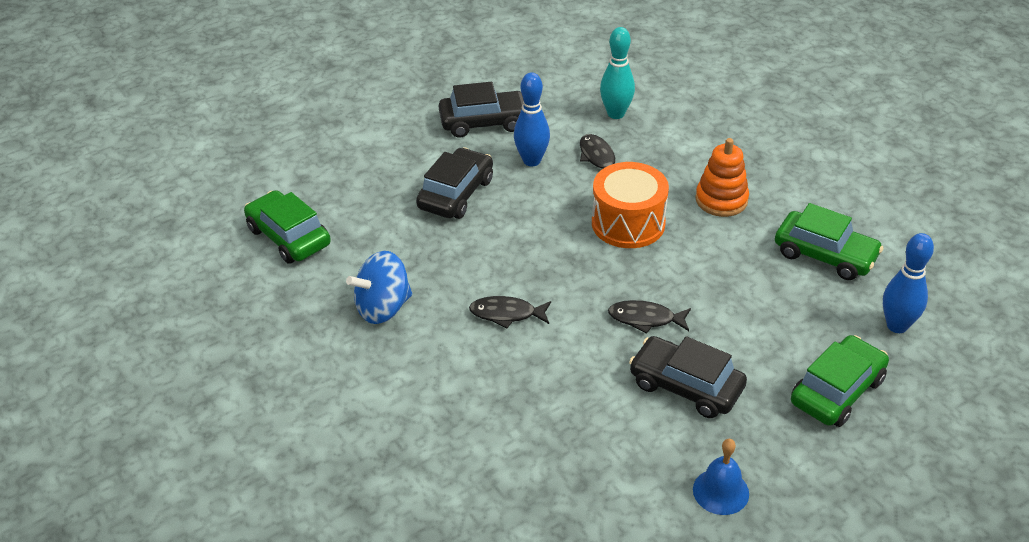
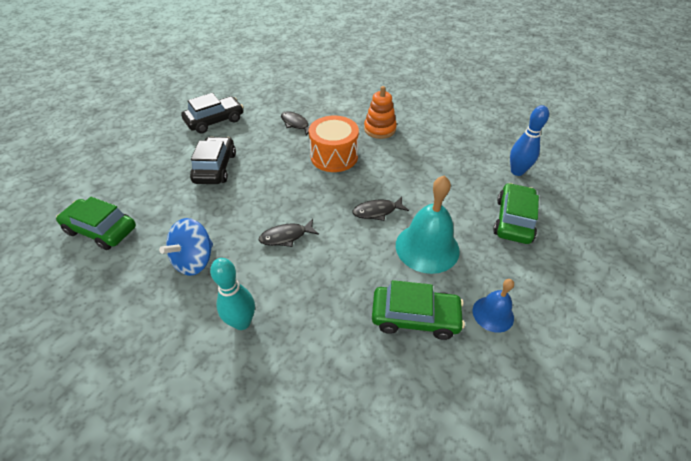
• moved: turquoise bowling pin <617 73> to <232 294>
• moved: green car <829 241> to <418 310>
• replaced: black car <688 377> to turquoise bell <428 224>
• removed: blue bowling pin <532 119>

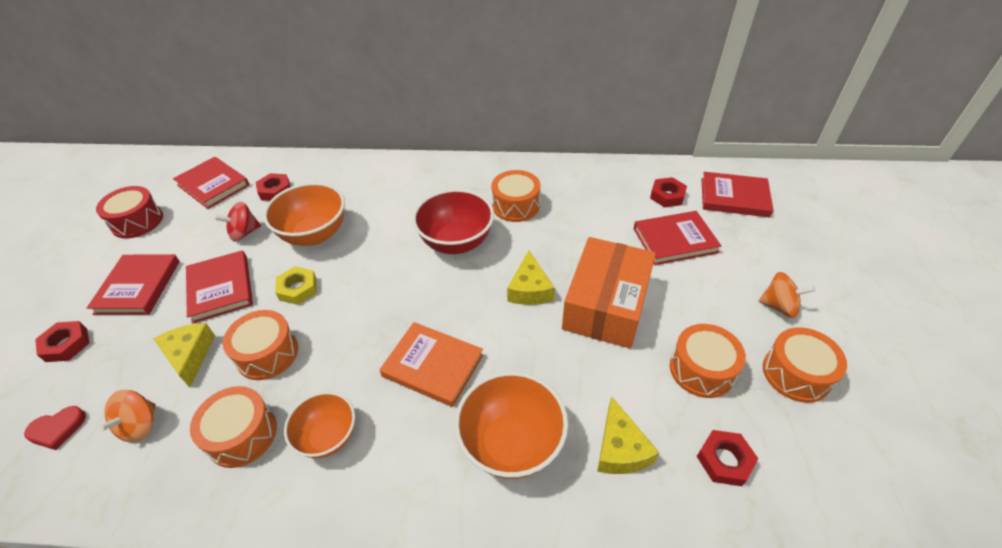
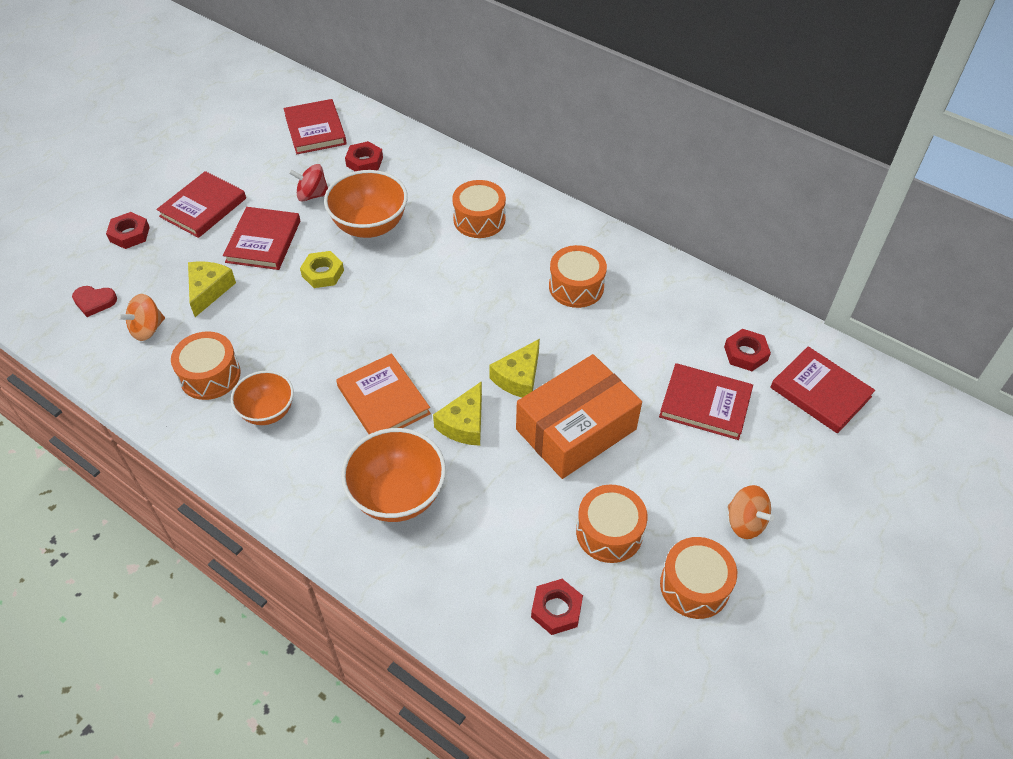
• moved: yellow cheese <628 435> to <457 413>
• moved: orange drum <260 345> to <479 209>
• removed: red drum <129 212>
• removed: red bowl <453 221>

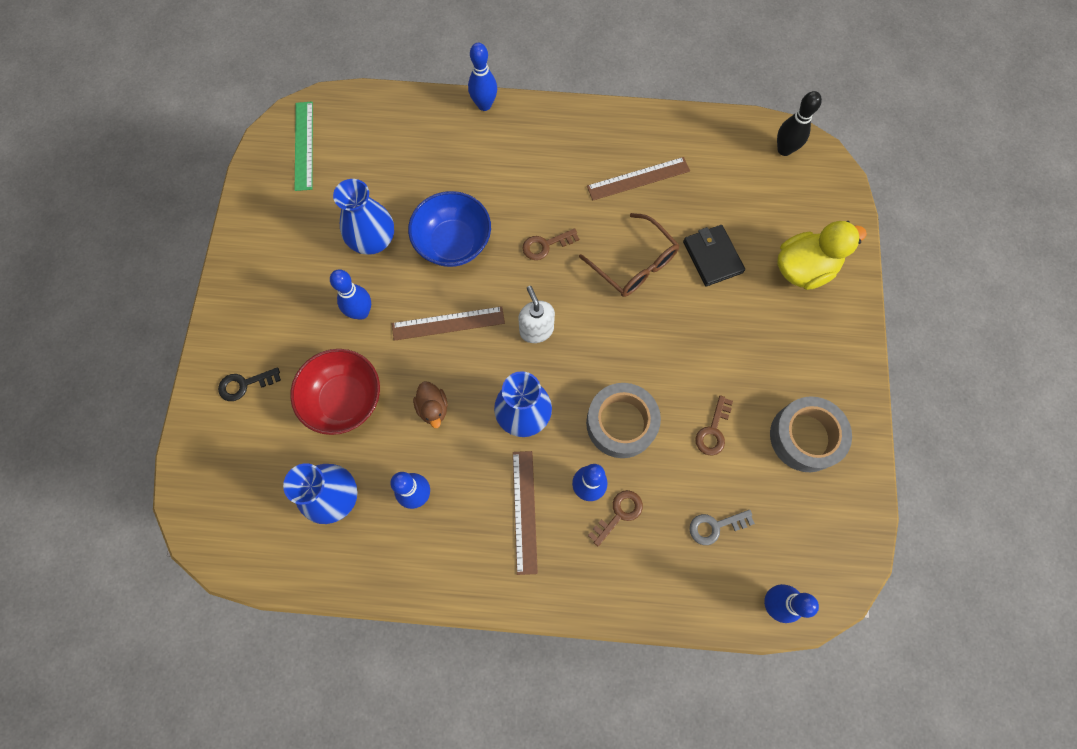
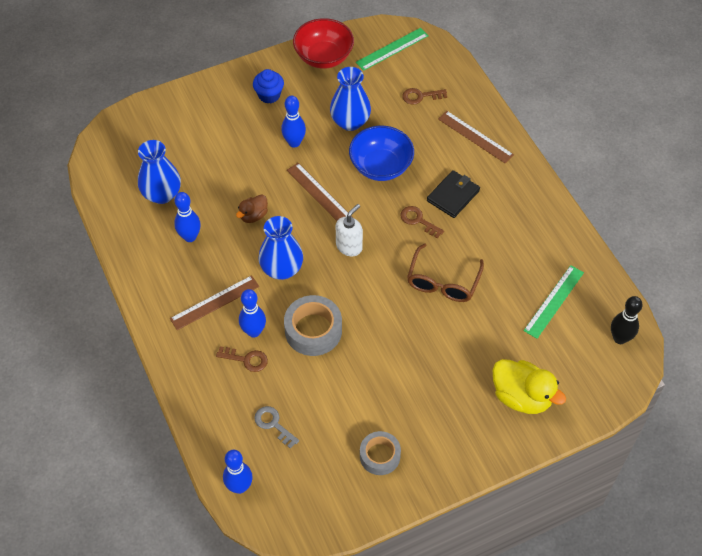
• added: blue cupcake <268 86>
• moved: red bowl <335 392> to <323 43>
• resized: grey tape <811 434> = <380 453> x0.67
• moved: brown key <714 425> to <424 96>
• moved: black wallet <714 256> to <453 194>
• moved: brown ruler <638 179> to <476 137>
• added: green ruler <554 302>
• removed: black key <249 384>
• removed: blue bowling pin <482 77>

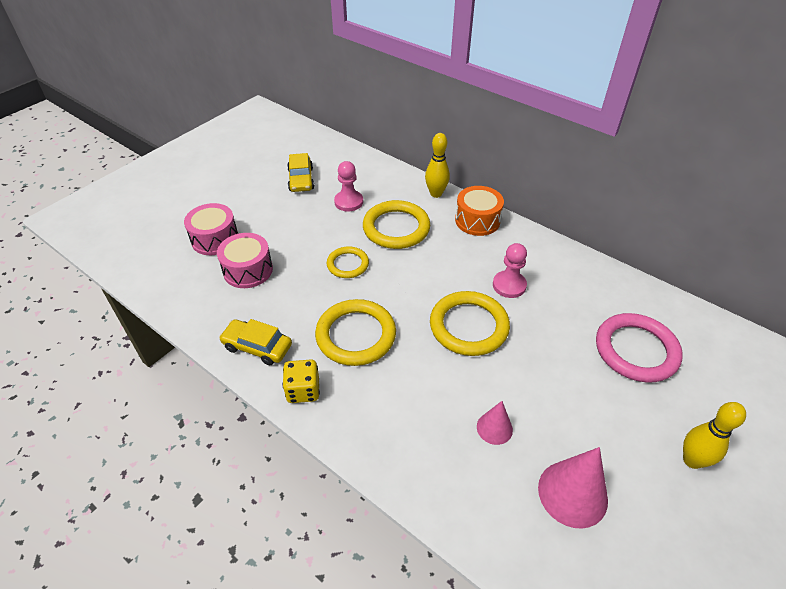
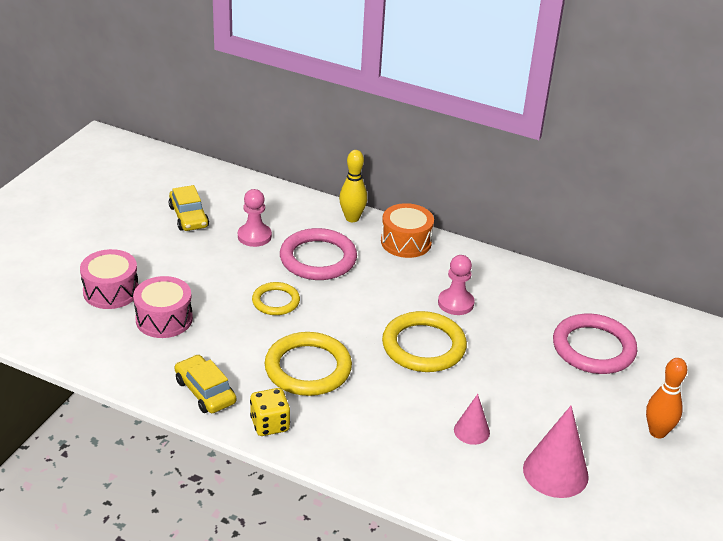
• turned: yellow car <255 342> = <205 384> 45 degrees clockwise
• recoloured: yellow ring <396 224> to pink ring <318 254>
• recoloured: yellow bowling pin <714 435> to orange bowling pin <666 398>

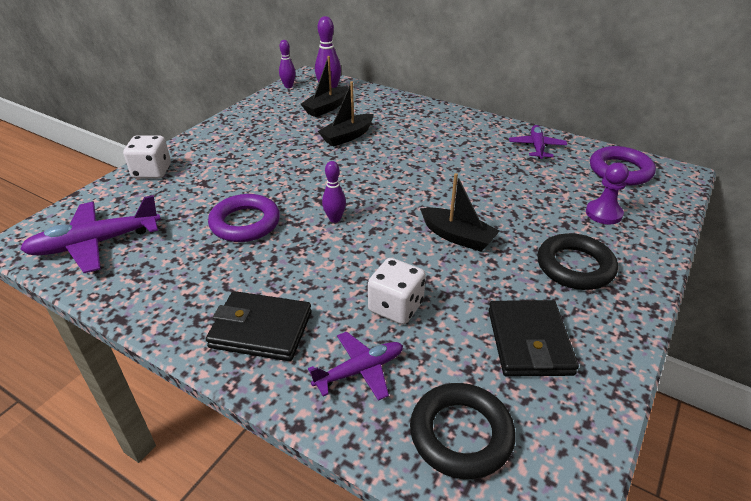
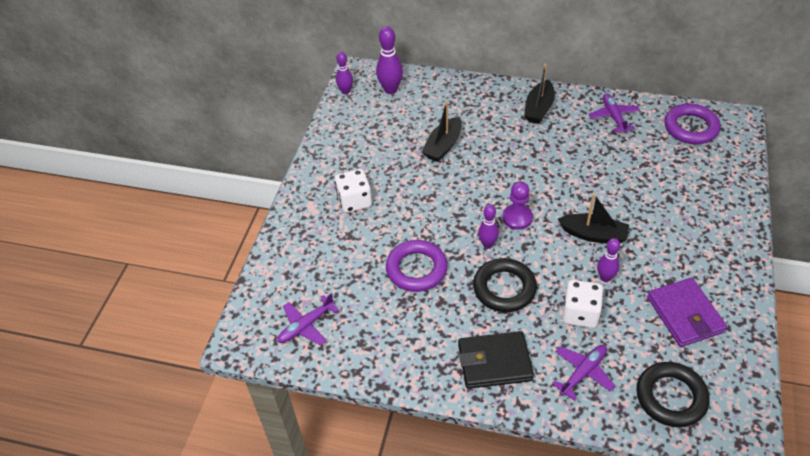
• resized: purple plane <90 234> = <308 319> x0.62
• moved: white dice <147 157> to <353 191>
• moved: black ring <577 261> to <505 285>
• moved: purple pawn <607 193> to <517 205>
• moved: black boat <324 86> to <539 94>
• added: purple bowling pin <608 260>
• recoloured: black wallet <533 338> to purple wallet <687 312>

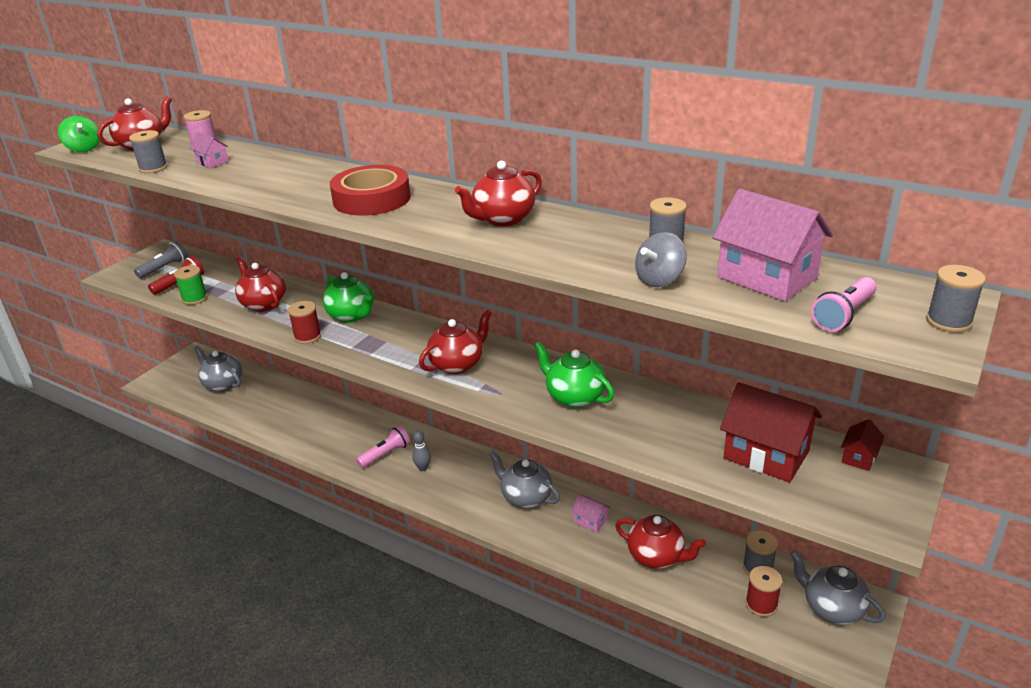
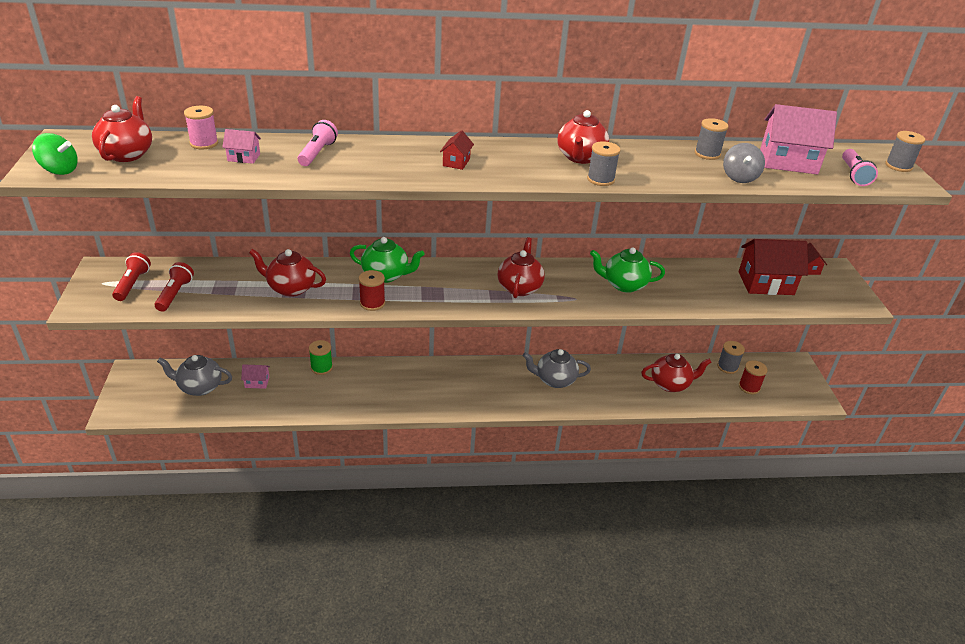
• recoloured: grey flashlight <161 260> to red flashlight <131 276>
• moved: pink house <590 513> to <255 376>
• moved: pink flashlight <383 447> to <318 143>
• moved: green spool <191 285> to <321 357>
• replaced: red tape <370 190> to red house <457 150>
• moved: grey spool <148 151> to <603 163>
• removed: grey bowling pin <421 450>
• removed: grey teapot <838 587>

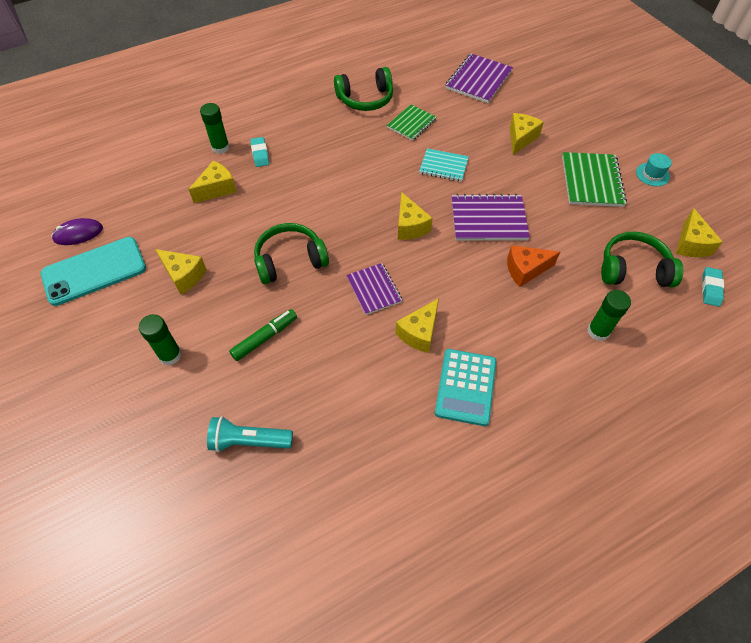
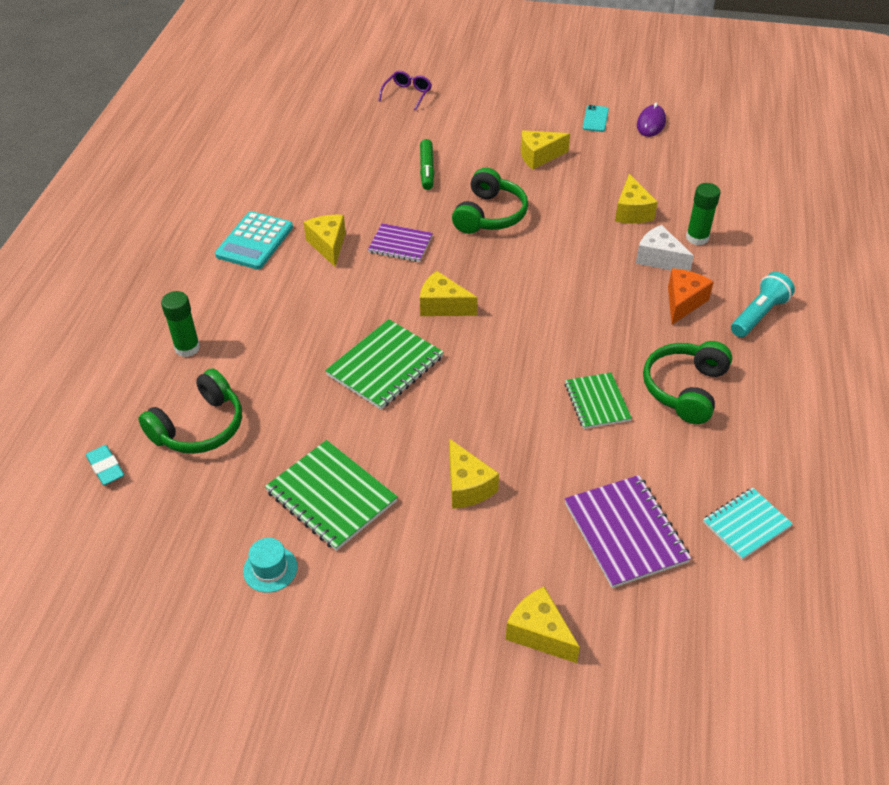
• turned: turquoise calculator <465 387> = <254 240> 120 degrees counterclockwise
• recoloured: purple notebook <491 217> to green notebook <384 364>
• added: purple glasses <405 91>
• moved: yellow cheese <699 232> to <543 625>
• resized: turquoise phone <93 271> = <596 118> x0.46
• replaced: turquoise eraser <259 152> to white cheese <665 248>
• moved: orange cheese <533 266> to <691 296>
• moved: turquoise notebook <444 165> to <748 523>
• moved: turquoise flashlight <250 434> to <763 304>
• removed: green glue stick <160 339>

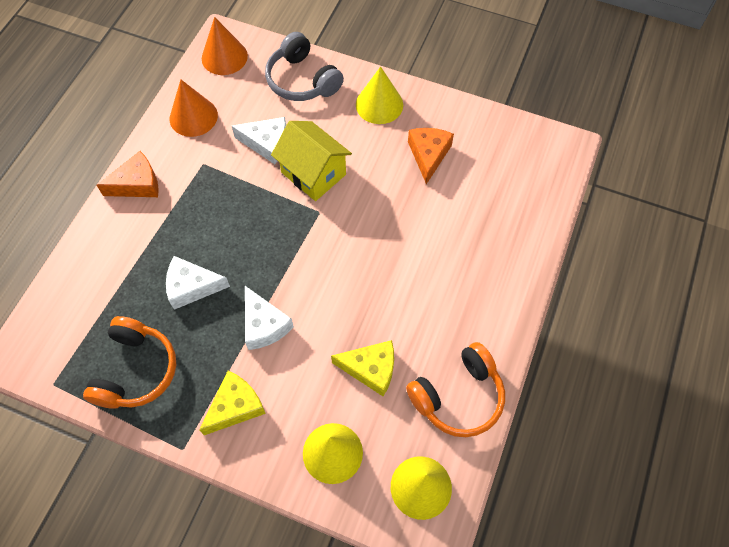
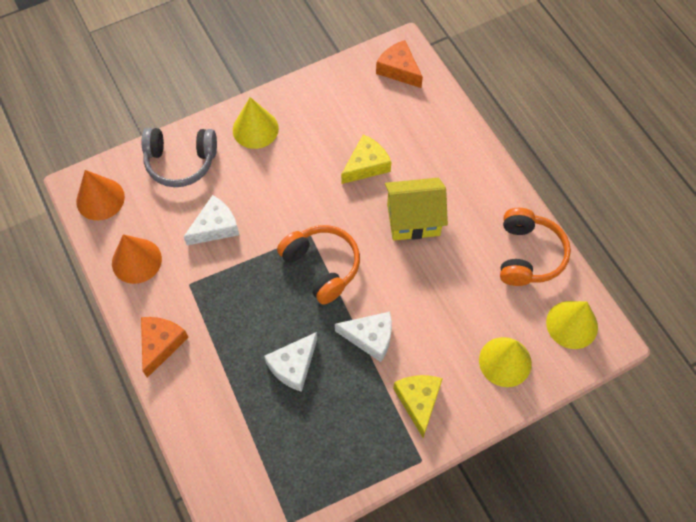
• moved: orange headphones <129 362> to <318 265>
• moved: yellow cheese <362 368> to <366 159>
• moved: orange cheese <431 156> to <399 64>
• moved: yellow house <311 161> to <416 209>

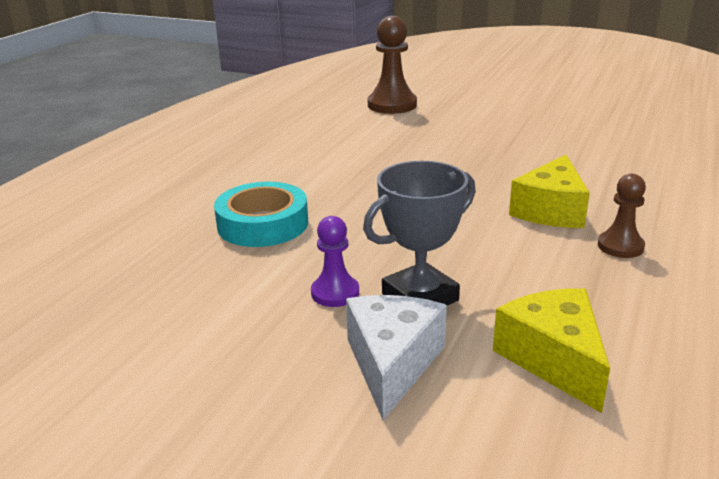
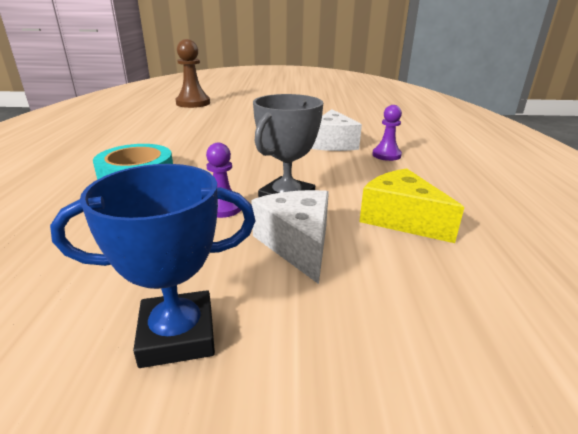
• added: blue trophy <153 266>
• recoloured: yellow cheese <549 191> to white cheese <336 130>
• recoloured: brown pawn <622 216> to purple pawn <387 133>

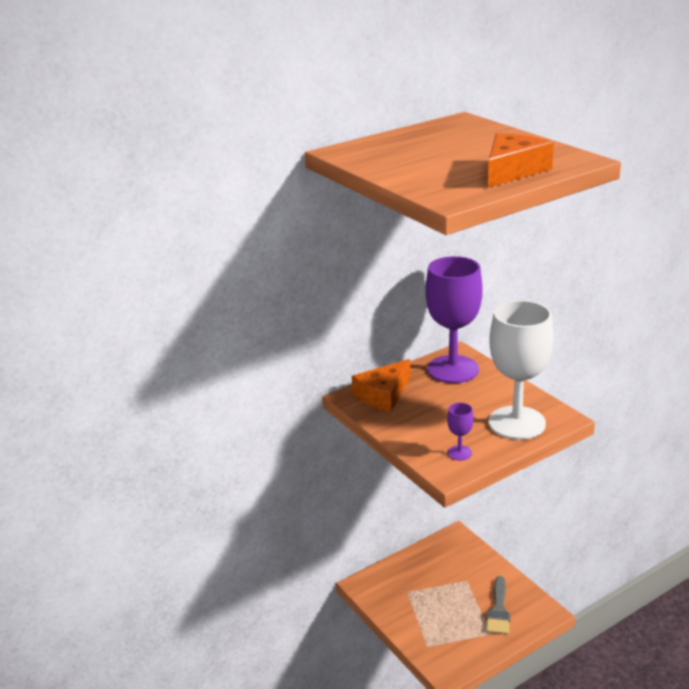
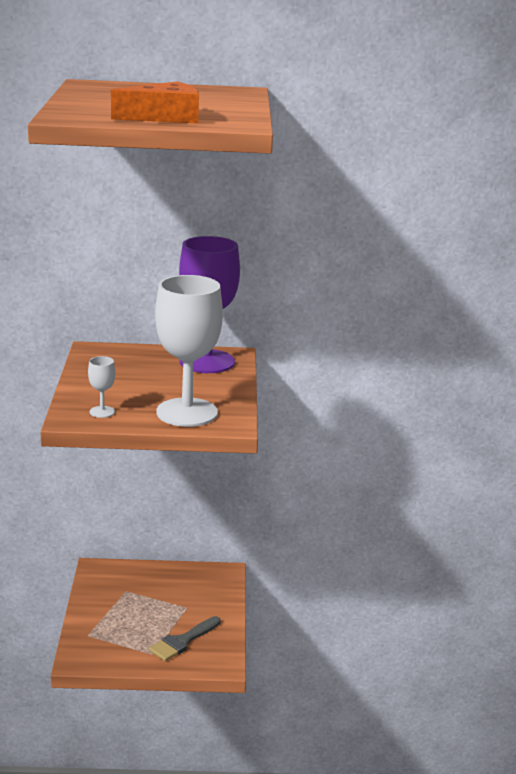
• recoloured: purple goblet <460 432> to white goblet <101 387>
• removed: orange cheese <381 385>

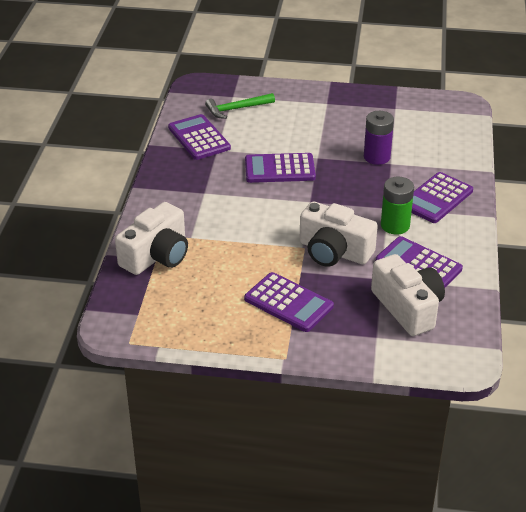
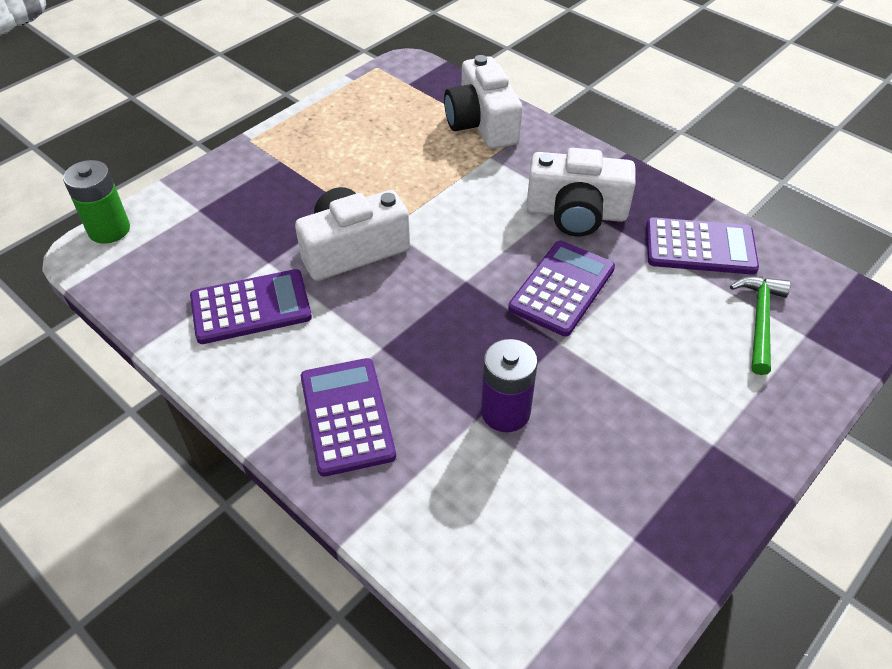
• moved: green battery <397 205> to <96 202>
• moved: white camera <408 295> to <581 192>
• removed: purple calculator <289 302>

